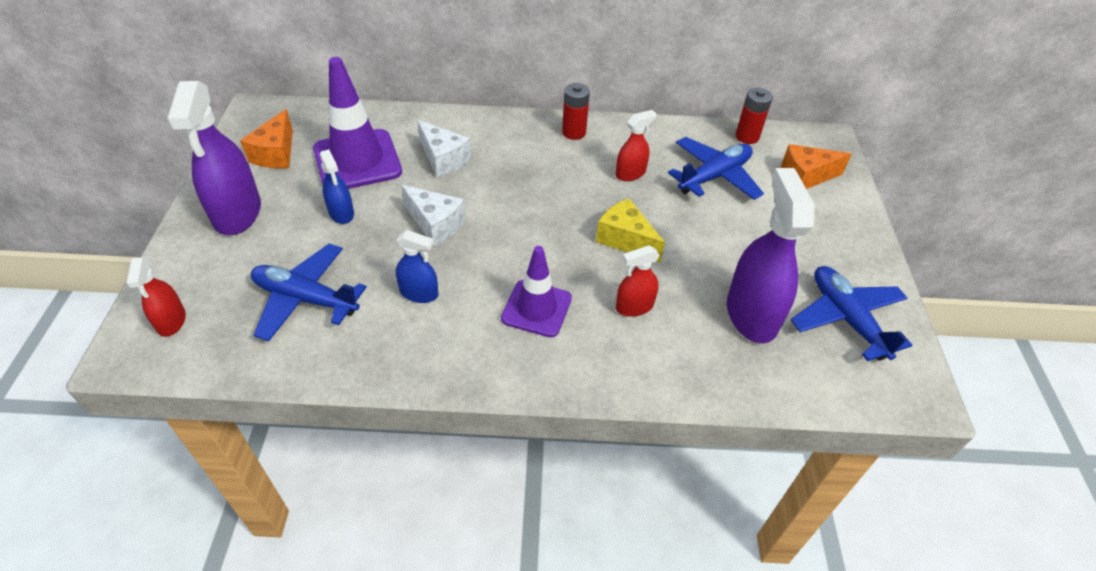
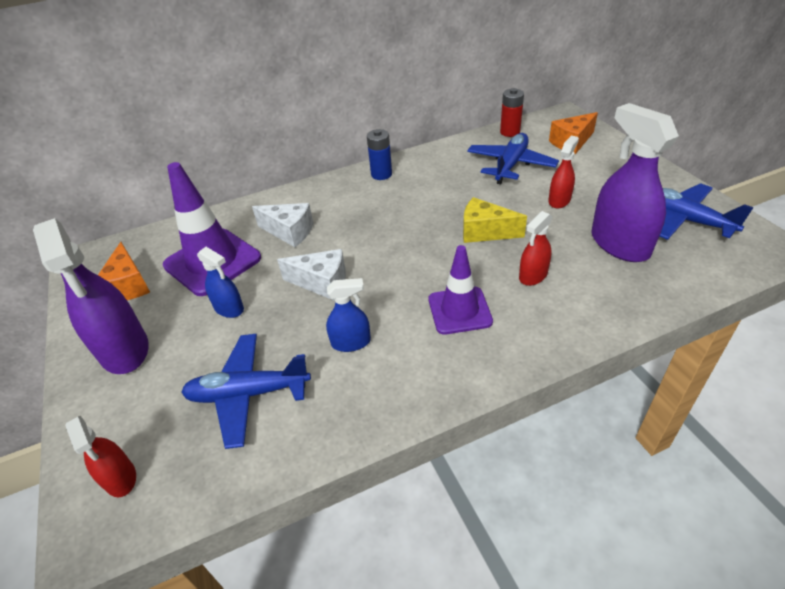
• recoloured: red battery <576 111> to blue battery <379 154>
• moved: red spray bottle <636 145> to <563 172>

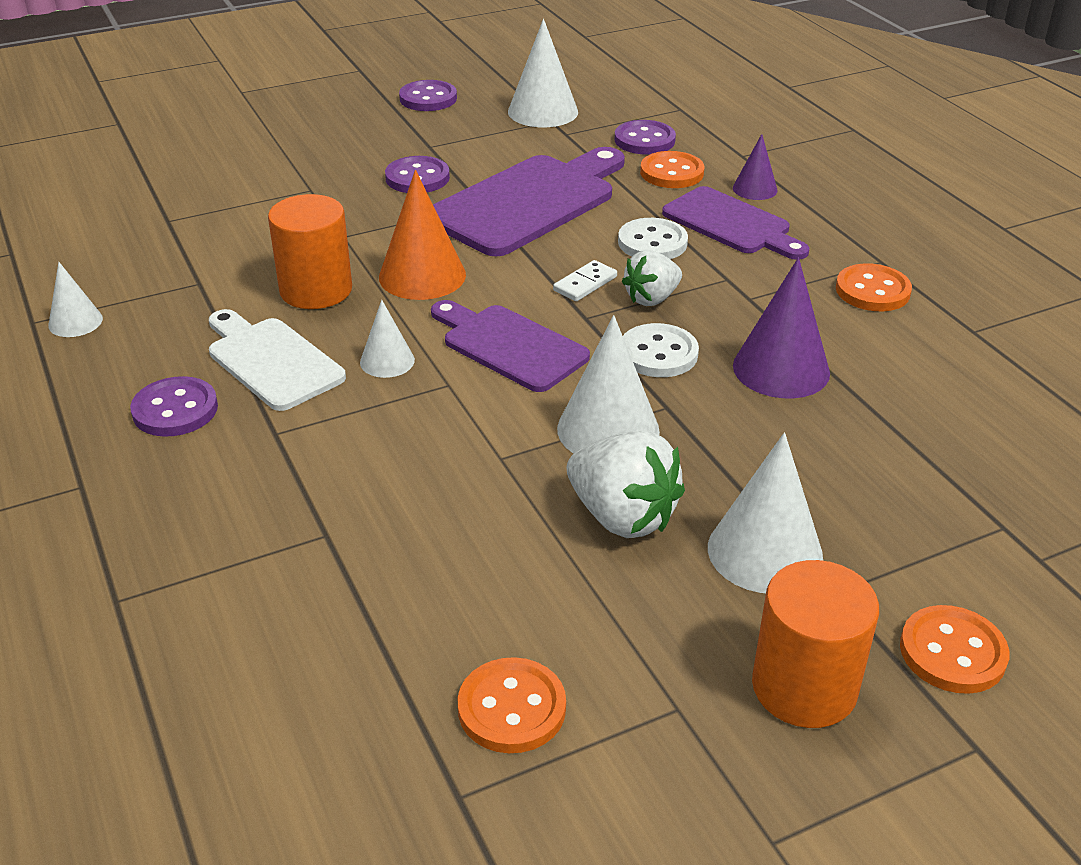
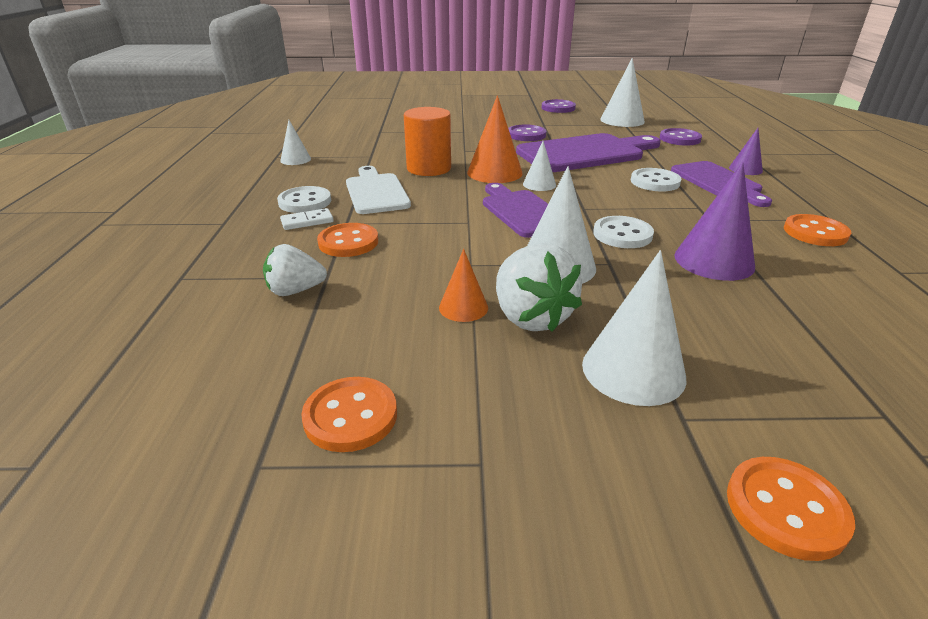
• moved: white strawberry <652 278> to <295 270>
• recoloured: purple button <174 406> to white button <304 199>
• moved: white domino <585 280> to <307 219>
• moved: orange button <672 169> to <347 240>
• added: orange cone <463 285>
• moved: white cone <387 339> to <539 166>
• removed: orange cylinder <815 644>

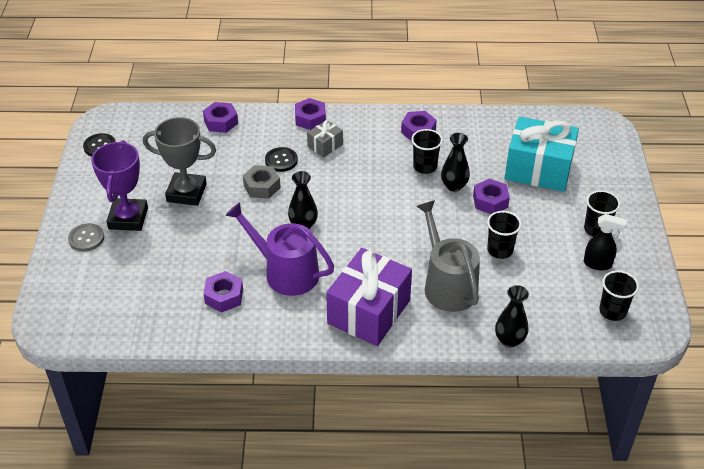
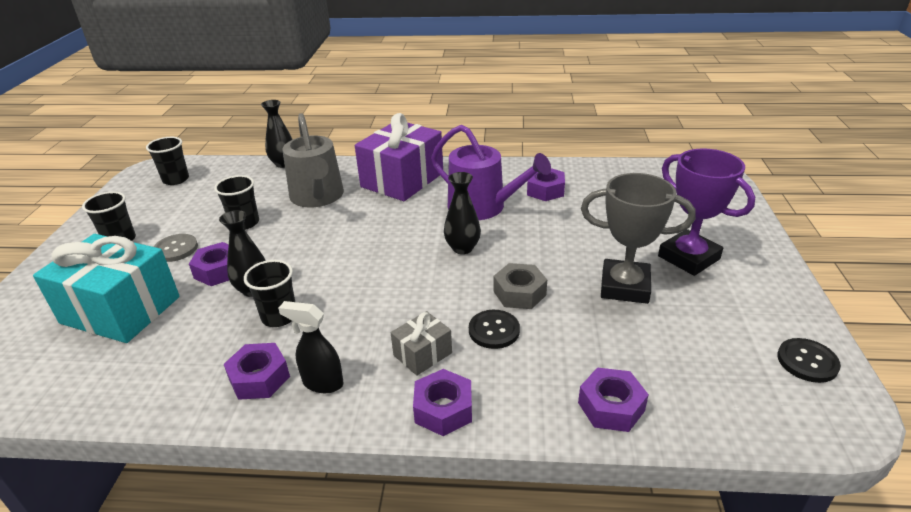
• moved: grey button <86 237> to <176 248>
• moved: black spray bottle <605 242> to <310 347>
• turned: purple trophy <119 185> = <706 212> 45 degrees counterclockwise

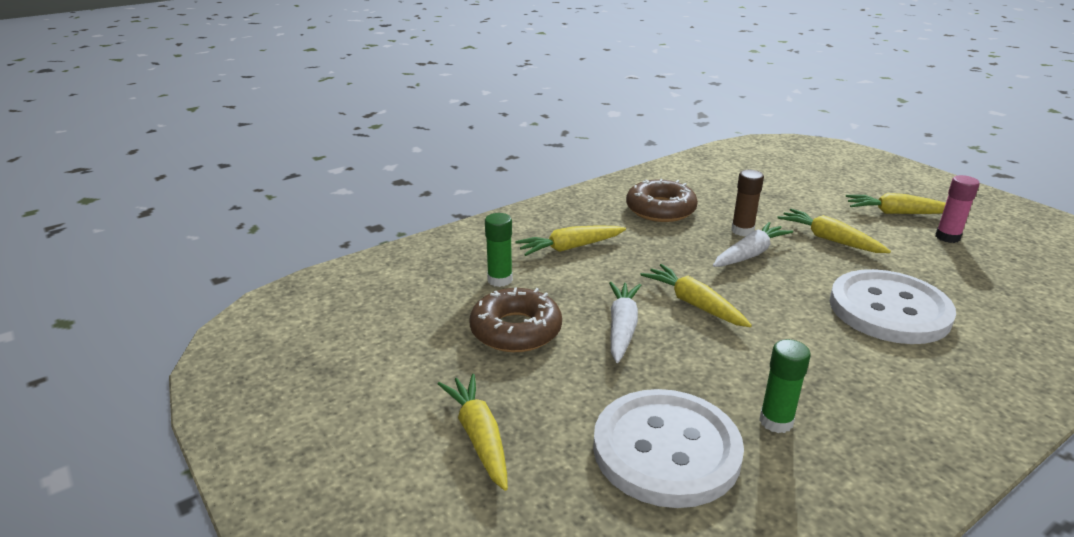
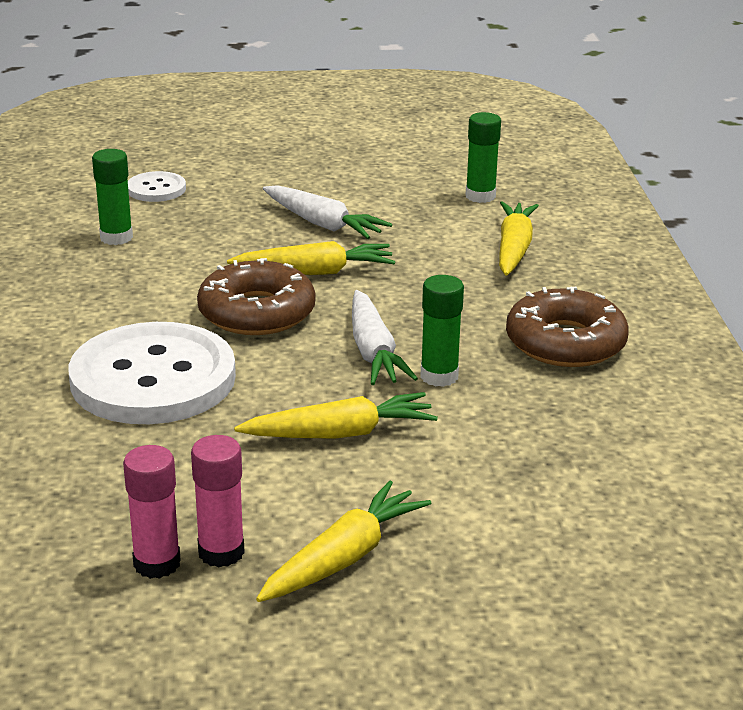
• added: pink glue stick <152 512>
• resized: white button <668 448> = <157 186> x0.46
• moved: brown donut <516 319> to <256 296>
• recoloured: brown glue stick <747 203> to green glue stick <442 331>
• removed: yellow carrot <473 432>

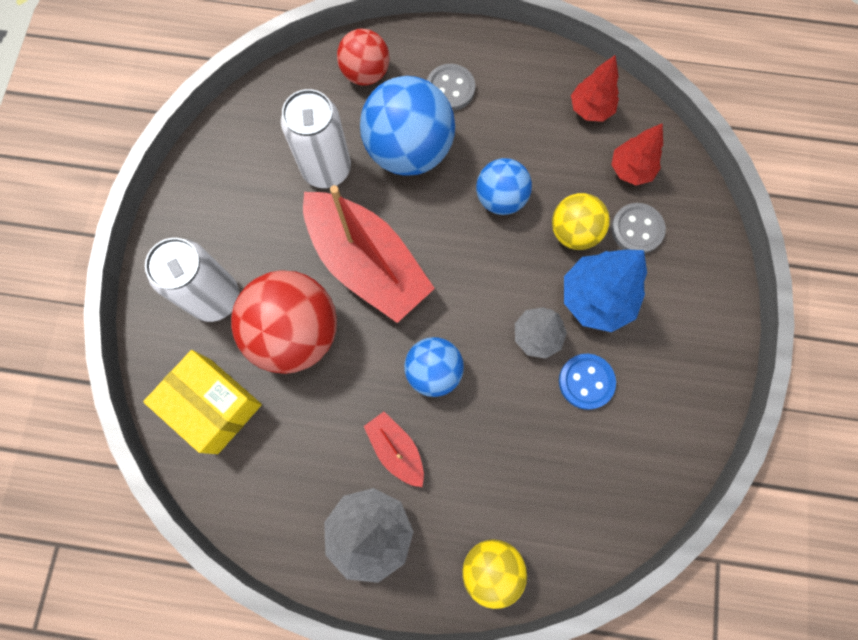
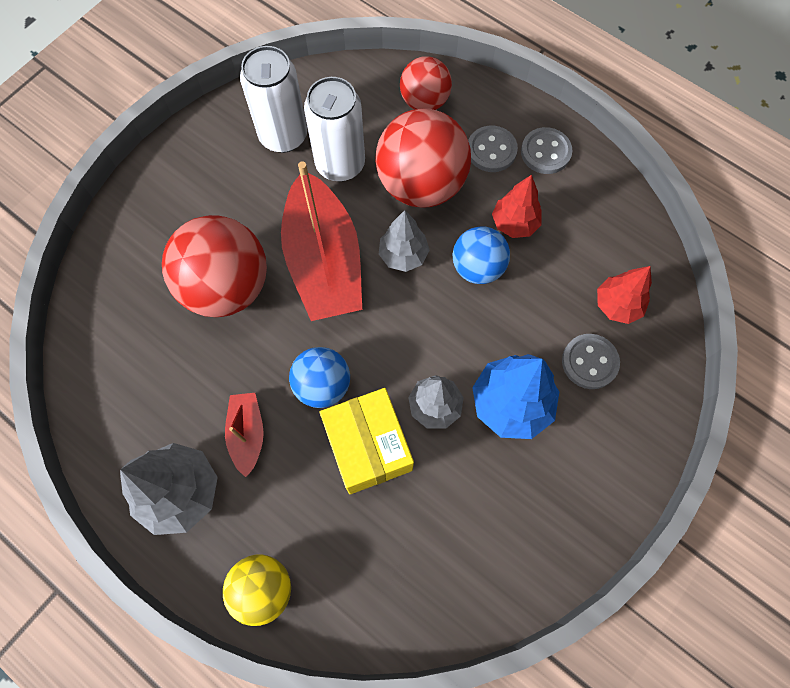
• moved: white can <192 280> to <273 99>
• moved: yellow box <202 402> to <367 441>
• recoloured: blue ball <407 126> to red ball <423 158>
• added: grey tree <404 241>
• moved: red tree <595 88> to <517 206>
• added: grey button <546 150>
• removed: yellow ball <581 221>
• removed: blue button <587 382>

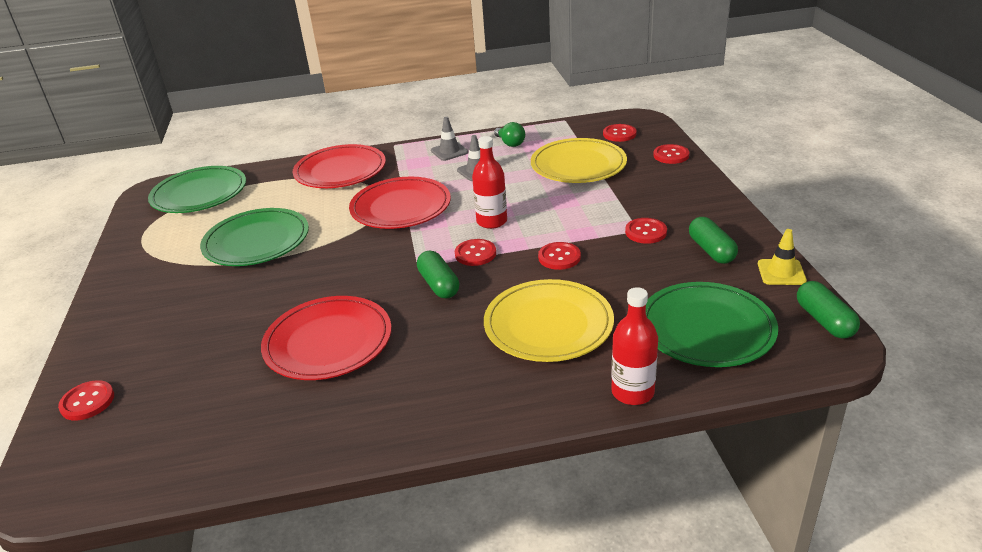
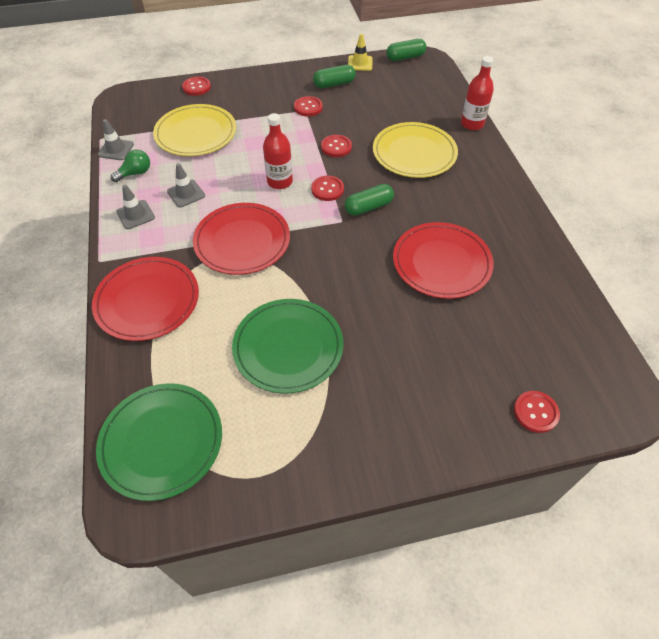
• added: grey traffic cone <116 139>
• removed: red button <620 133>
• removed: green plate <712 324>

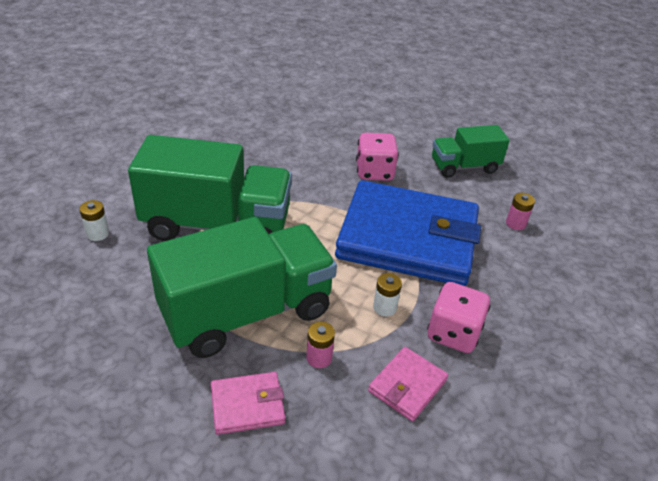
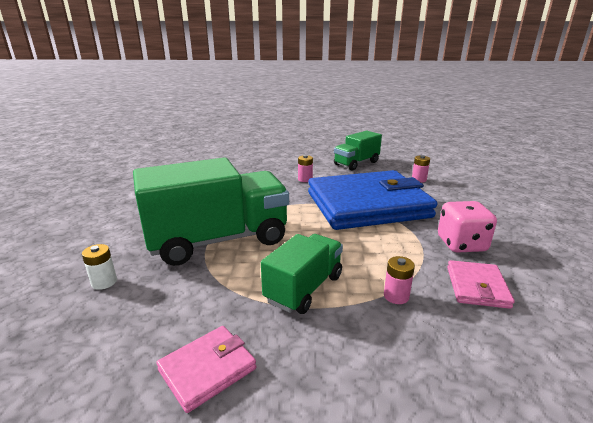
• moved: pink wallet <248 403> to <206 369>
• resized: green truck <242 287> = <302 274> x0.55
• replaced: pink dice <377 157> to pink battery <305 168>
• removed: white battery <387 295>

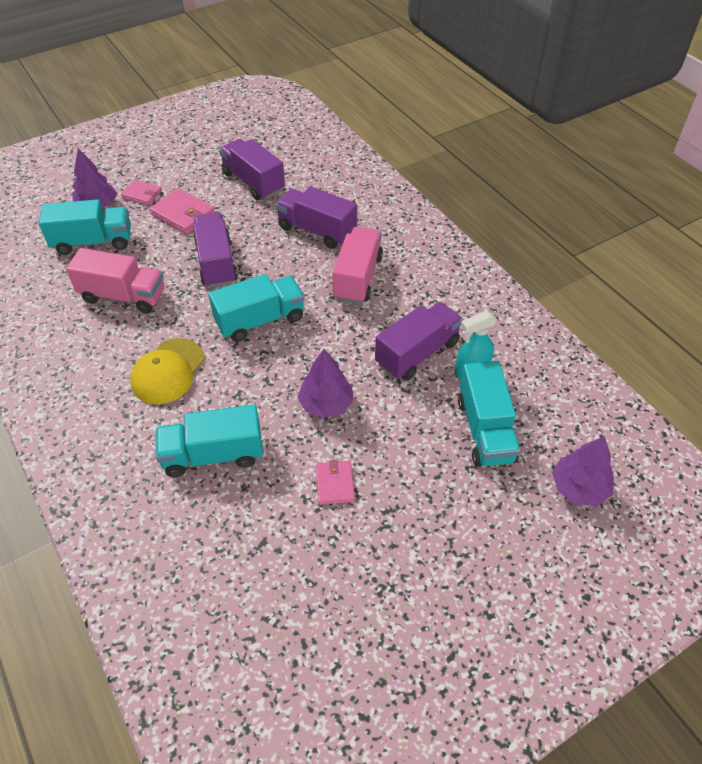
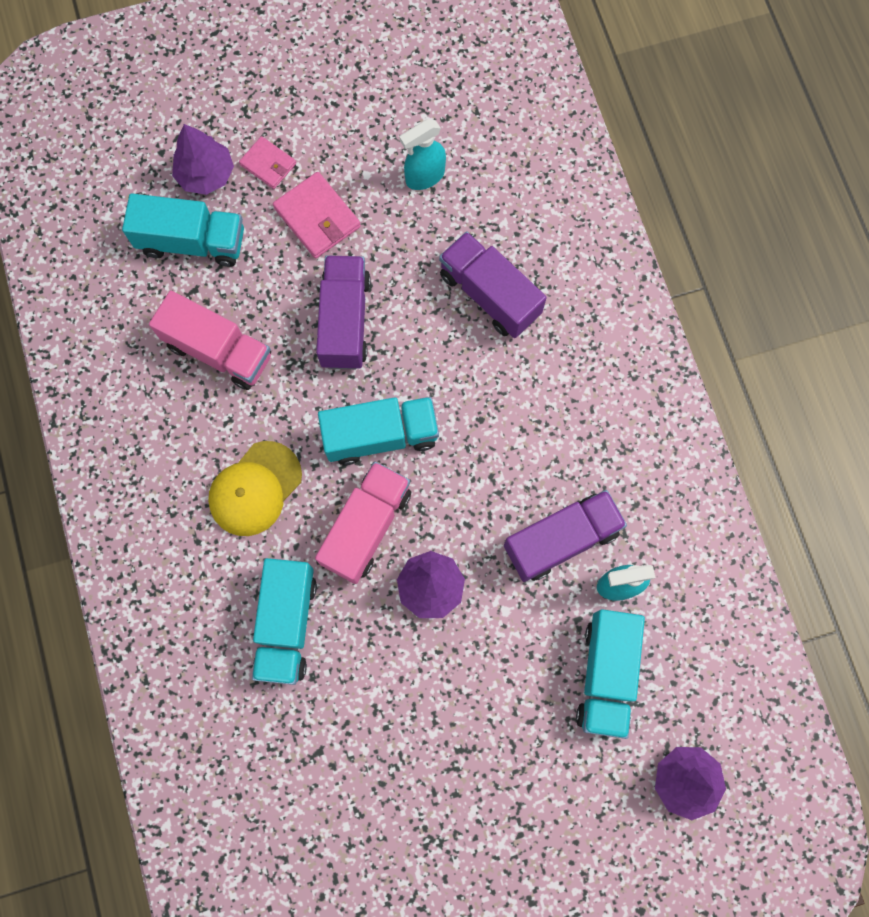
• turned: turquoise truck <209 441> = <284 621> 90 degrees counterclockwise
• moved: pink truck <358 265> to <363 522>
• replaced: purple truck <252 169> to turquoise spray bottle <423 154>
• removed: pink wallet <335 482>

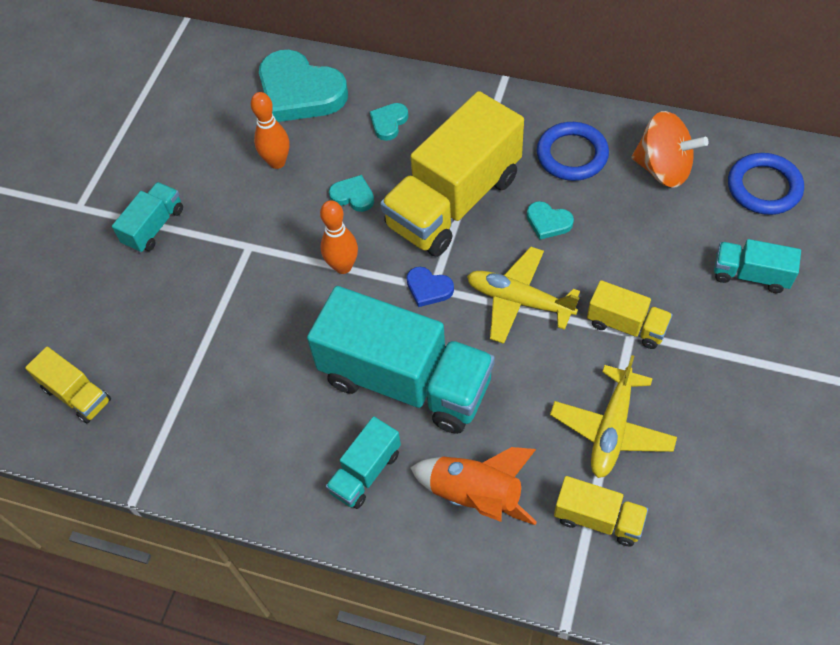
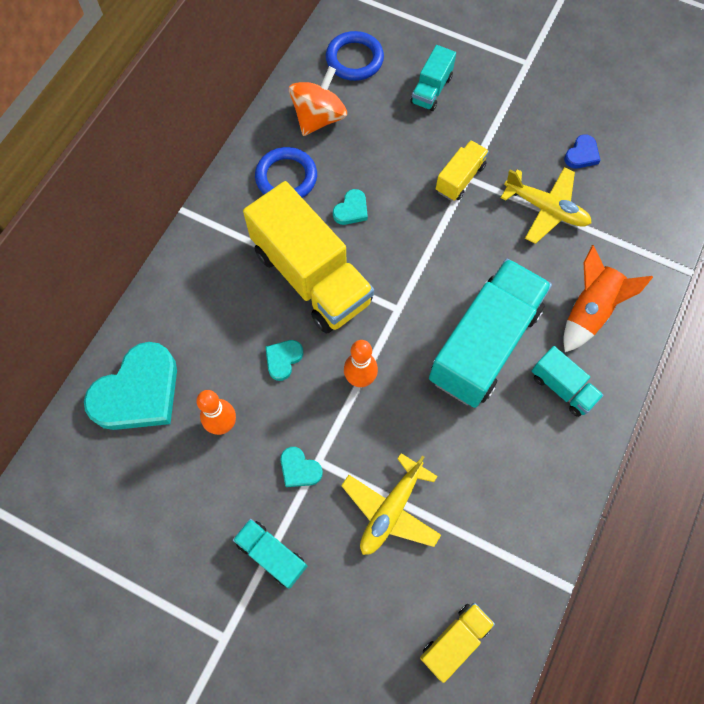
• moved: turquoise heart <389 122> to <301 467>
• moved: yellow plane <523 295> to <391 504>
• moved: blue heart <430 287> to <582 151>
• removed: yellow truck <601 511>

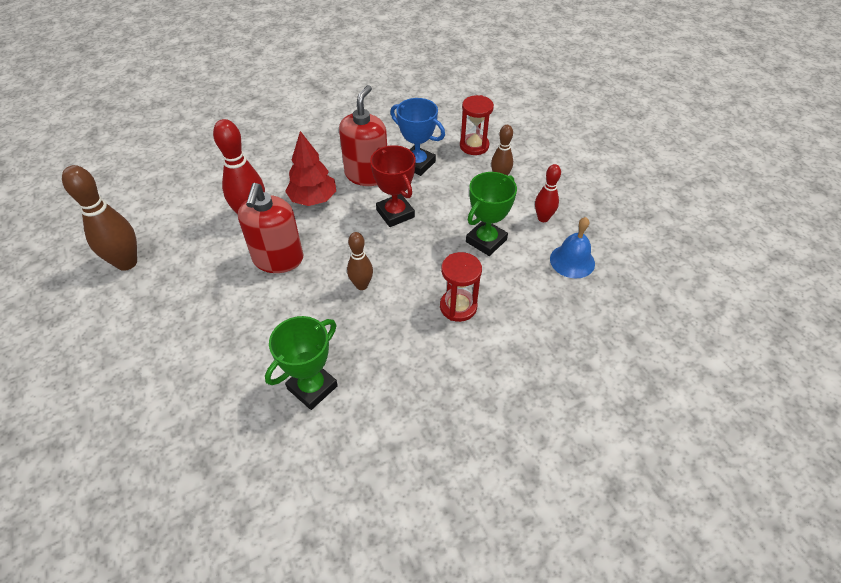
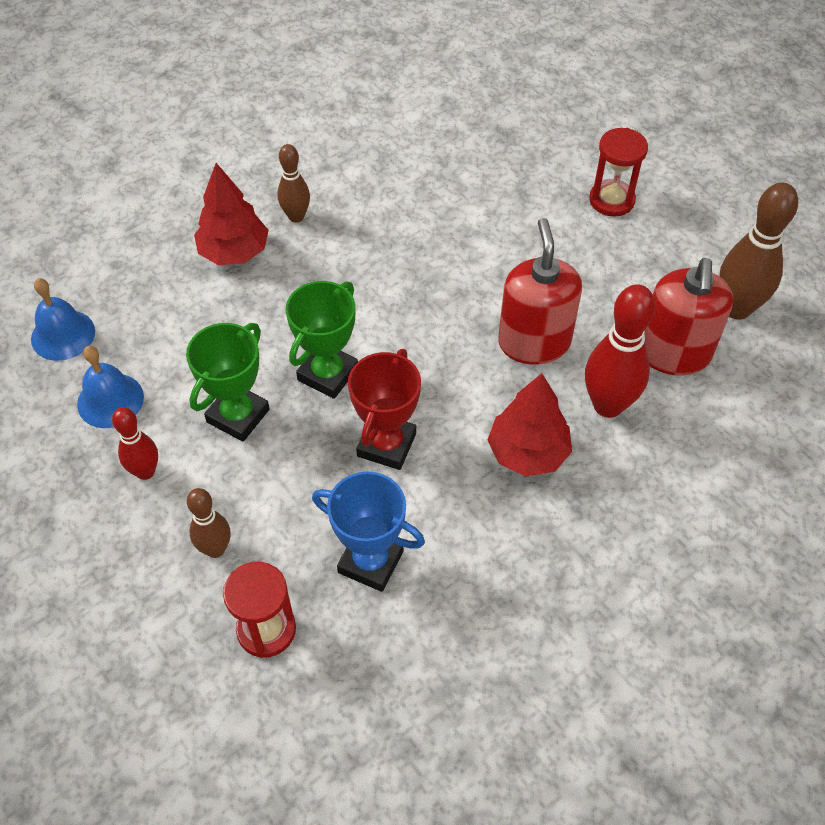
• added: blue bell <63 319>
• added: red tree <231 214>
• moved: brown bowling pin <360 261> to <294 183>
• moved: green trophy <301 363> to <322 340>
• turned: red trophy <393 186> = <384 409> 60 degrees clockwise
• moved: red hourglass <461 287> to <618 172>
• moved: red soap dispenser <363 135> to <688 317>

